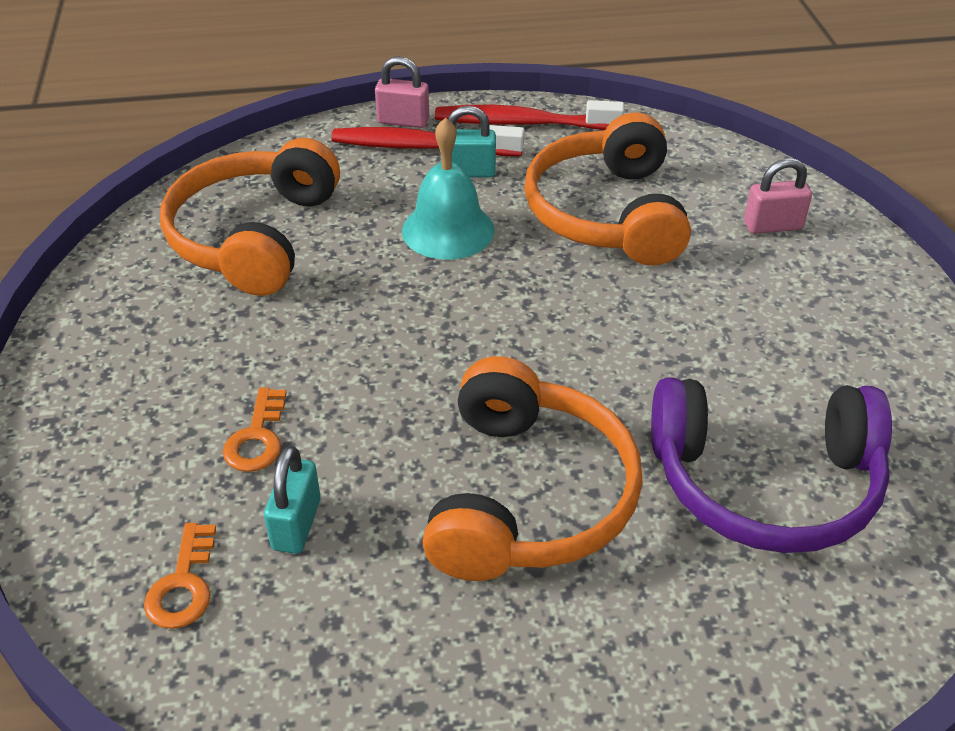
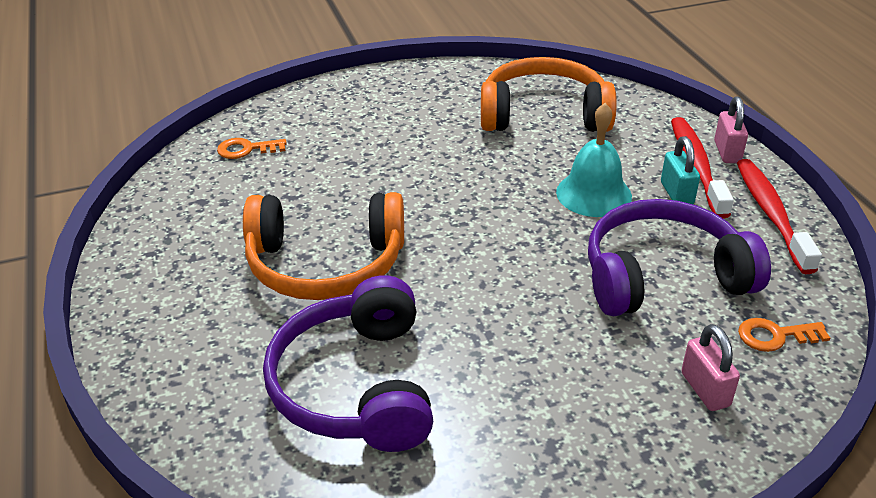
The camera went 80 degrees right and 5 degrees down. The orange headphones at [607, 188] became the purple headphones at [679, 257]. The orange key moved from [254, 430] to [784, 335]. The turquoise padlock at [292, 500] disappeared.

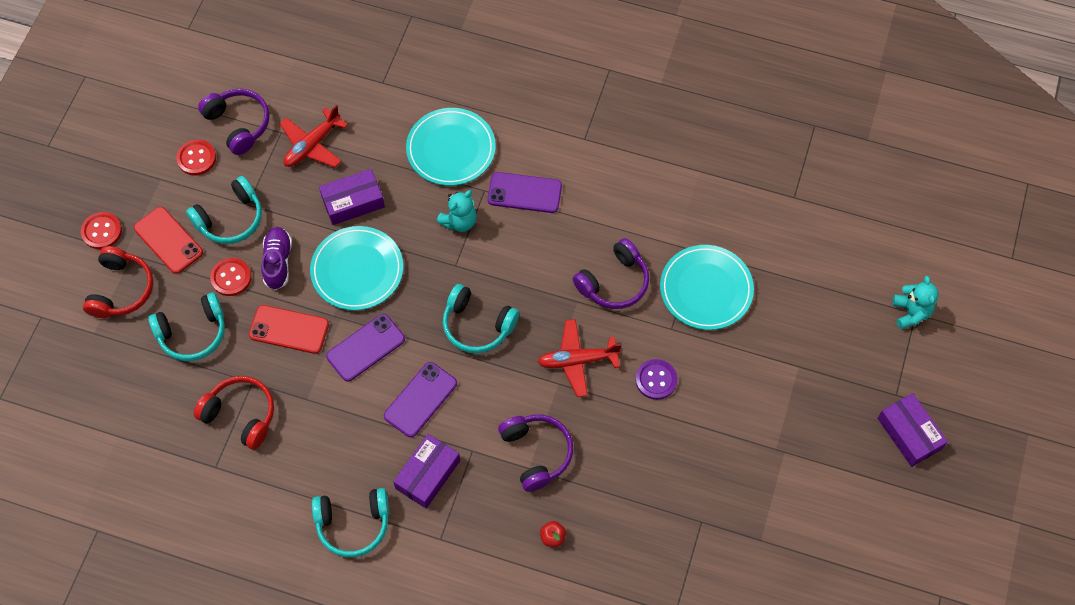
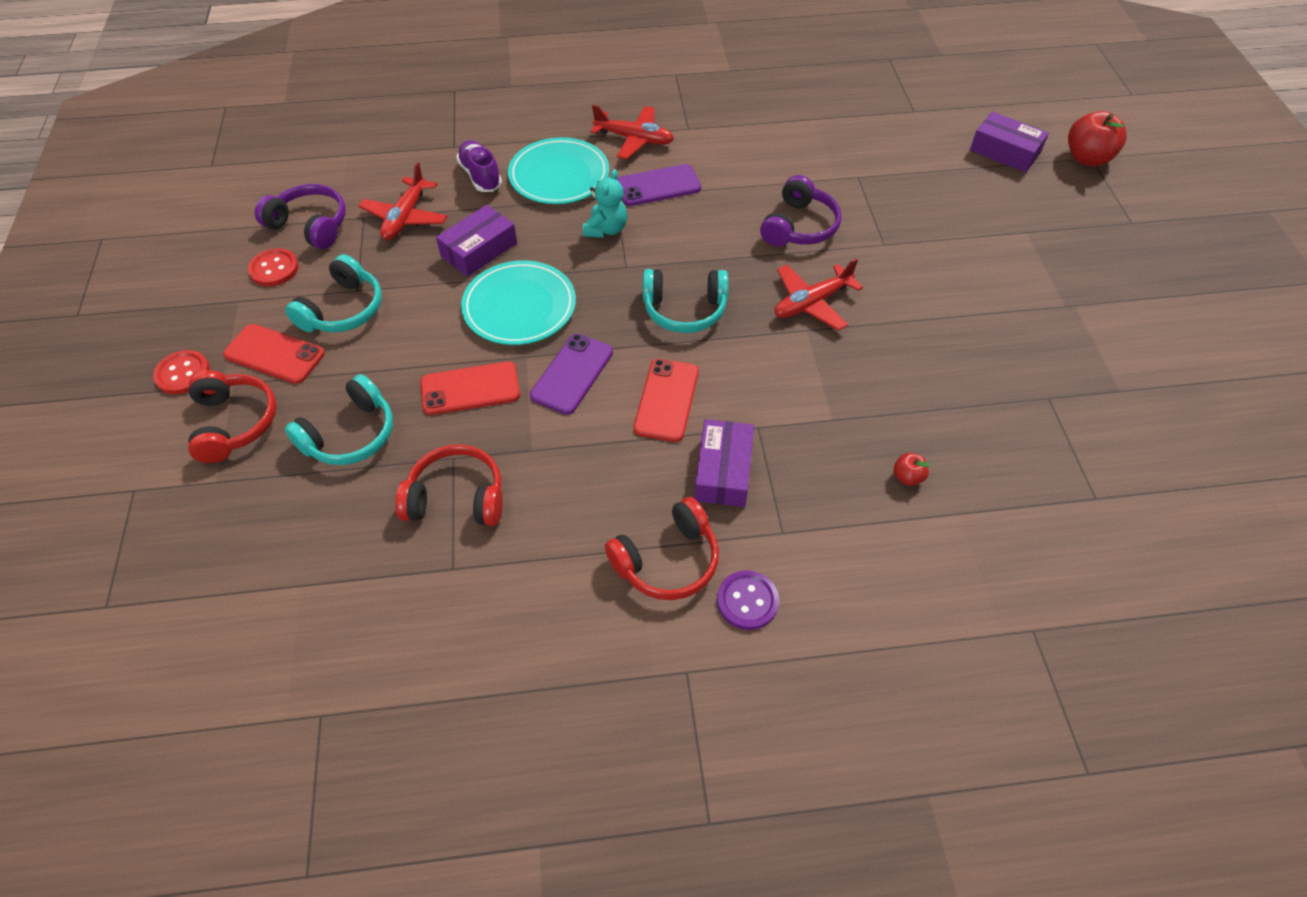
The camera went 25 degrees left and 10 degrees down. The purple shoe moved from [276, 258] to [479, 166]. The red plane at [632, 132] appeared. The turquoise headphones at [350, 522] became the red headphones at [662, 548]. The purple phone at [420, 399] became the red phone at [666, 400]. The purple button moved from [656, 379] to [748, 600]. The purple box moved from [912, 430] to [1009, 141]. The turquoise teddy bear at [915, 303] was replaced by the red apple at [1097, 138]. The red button at [231, 277] disappeared. The purple headphones at [535, 453] disappeared. The turquoise plate at [707, 287] disappeared.

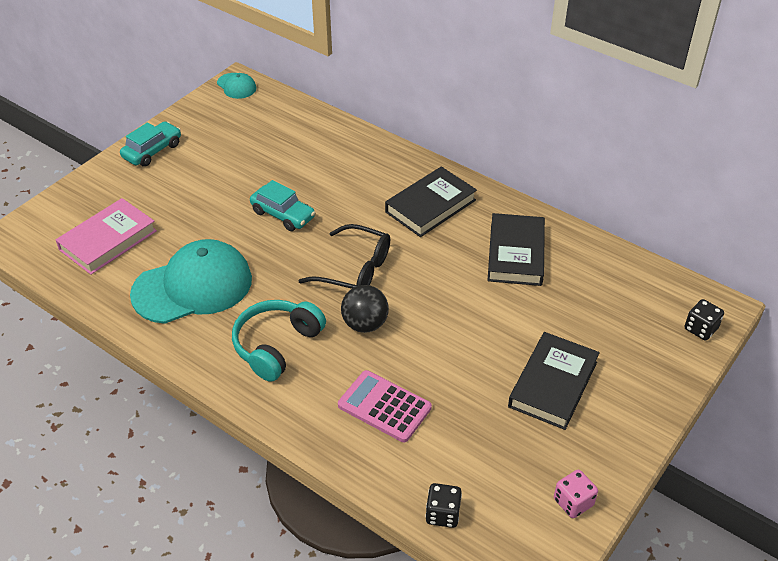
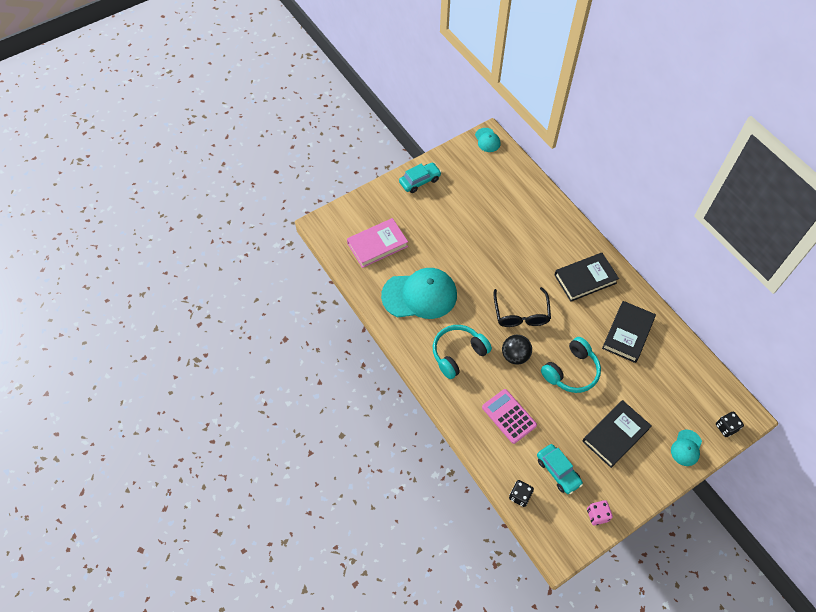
The camera went 20 degrees right and 15 degrees up. The black glasses at [344, 256] turned 45 degrees clockwise. The turquoise car moved from [282, 205] to [560, 469]. The turquoise headphones at [571, 365] appeared. The turquoise cap at [686, 448] appeared.

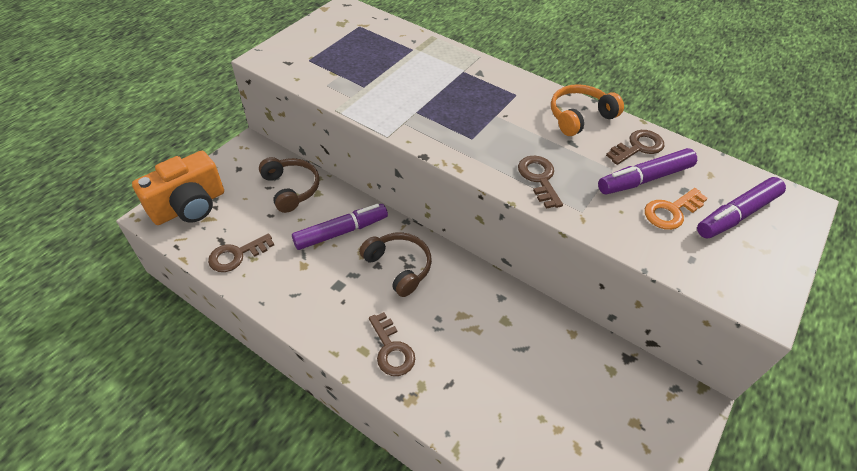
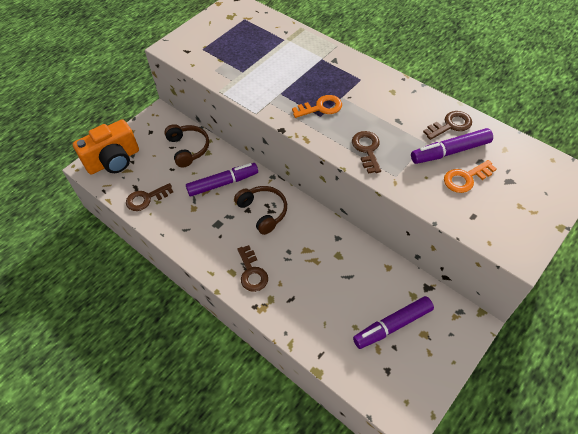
The camera went 10 degrees right and 5 degrees up. The orange key at [317, 106] appeared. The purple marker moved from [741, 208] to [393, 322]. The orange headphones at [587, 110] disappeared.

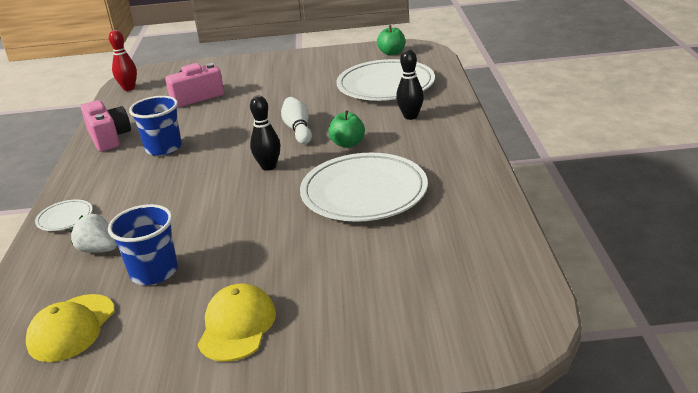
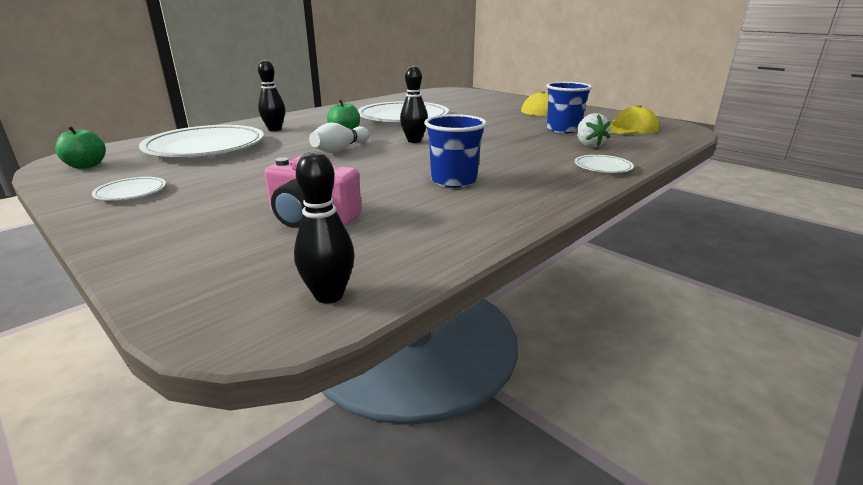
The camera went 135 degrees left and 5 degrees down. The white plate at [129, 189] appeared. The red bowling pin at [123, 60] became the black bowling pin at [324, 227]. The pink camera at [106, 126] disappeared.

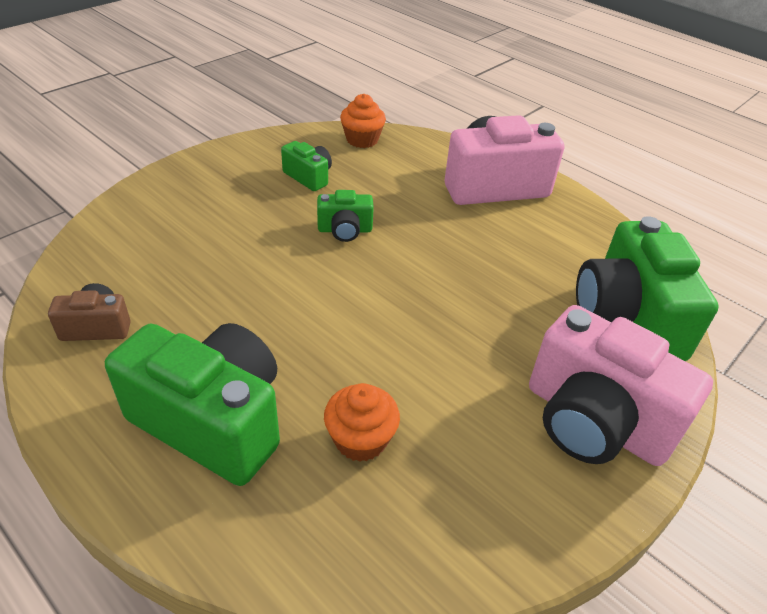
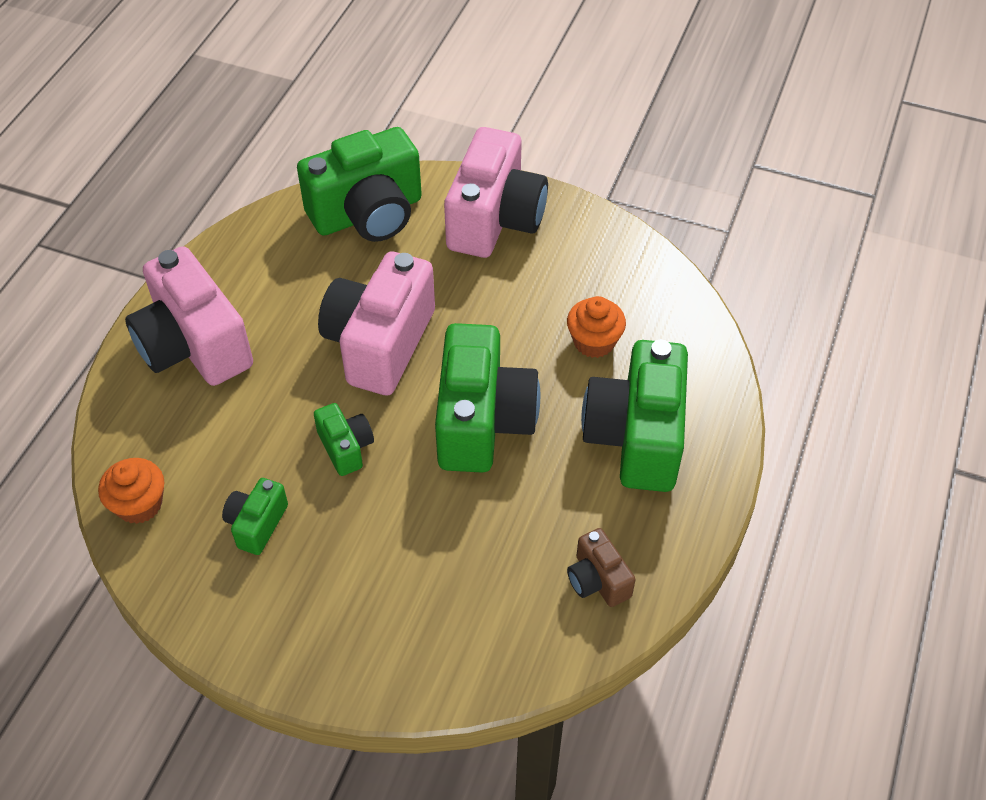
The camera went 110 degrees left and 10 degrees up. The pink camera at [376, 323] appeared. The green camera at [487, 398] appeared.

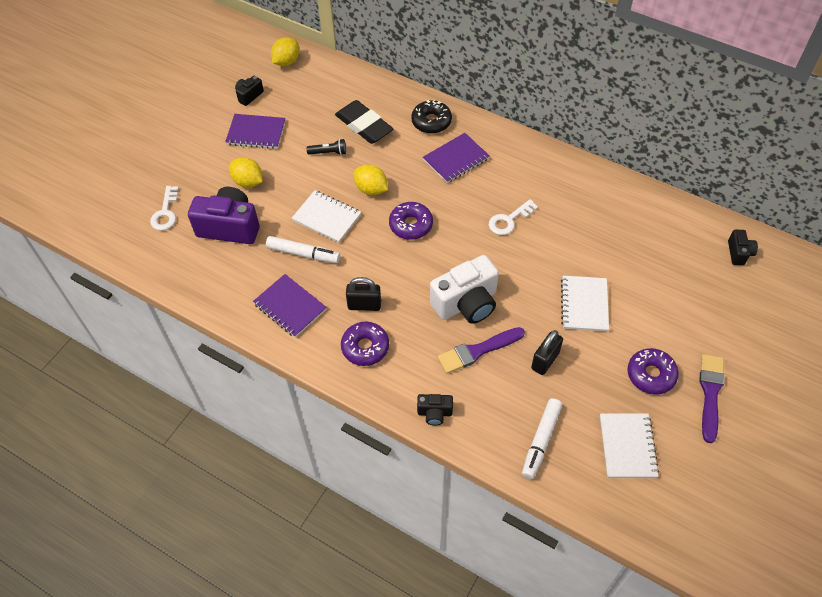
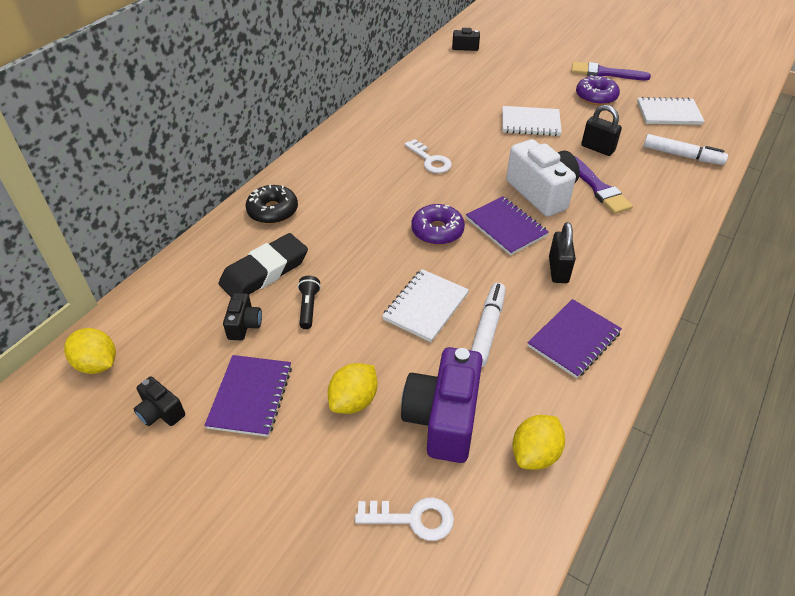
The camera went 90 degrees left and 10 degrees down. The black camera moved from [435, 409] to [242, 316]. The purple notebook moved from [456, 158] to [507, 226]. The yellow lemon moved from [371, 180] to [538, 442]. The purple donut at [365, 344] disappeared.

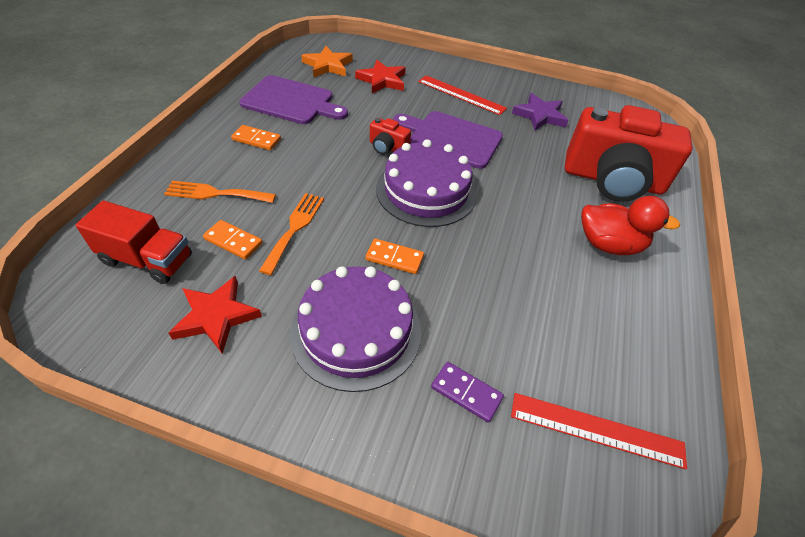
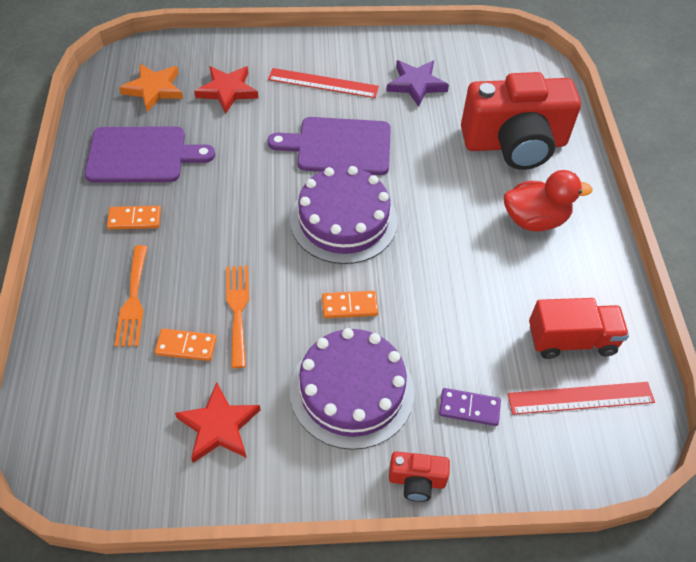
The camera went 20 degrees left and 5 degrees up. The orange fork at [220, 192] turned 75 degrees counterclockwise. The red camera moved from [390, 136] to [419, 477]. The red truck moved from [134, 242] to [579, 328].

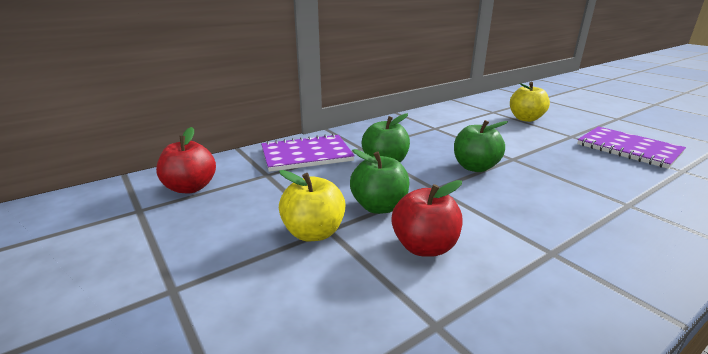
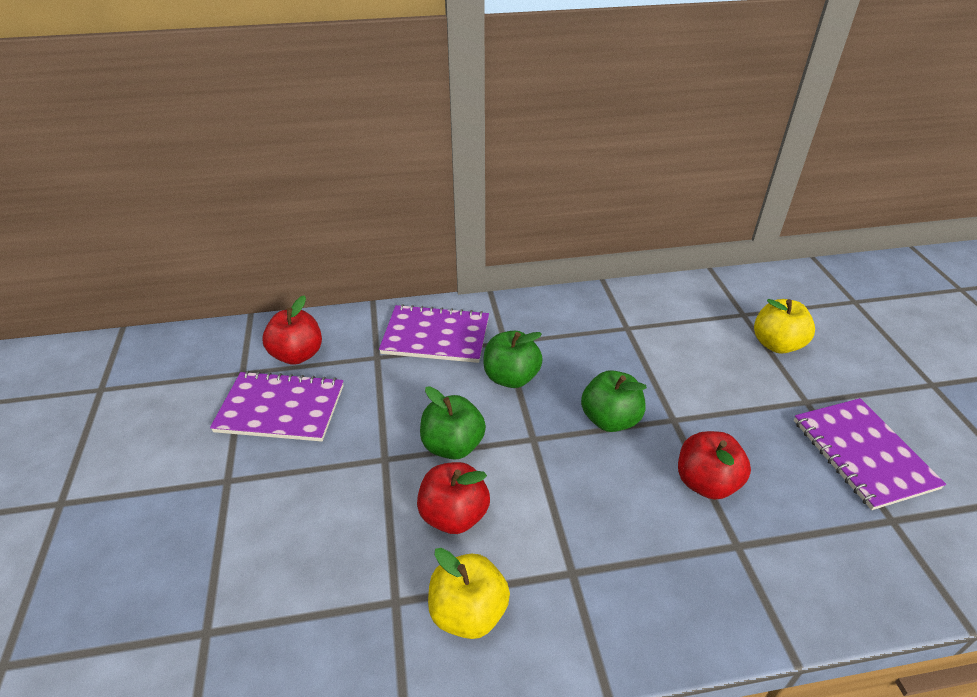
The camera went 25 degrees right and 15 degrees up. The purple notebook at [277, 406] appeared. The yellow apple moved from [312, 205] to [469, 593]. The red apple at [714, 465] appeared.

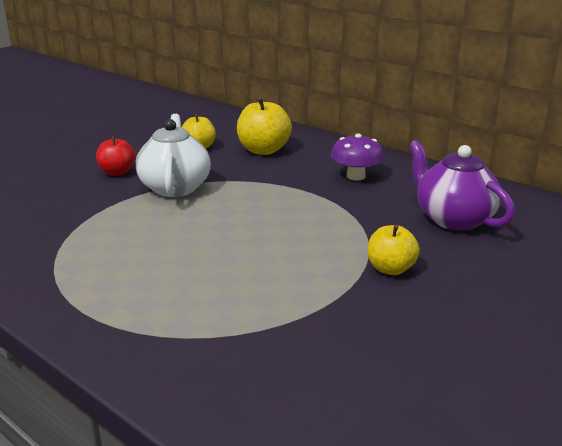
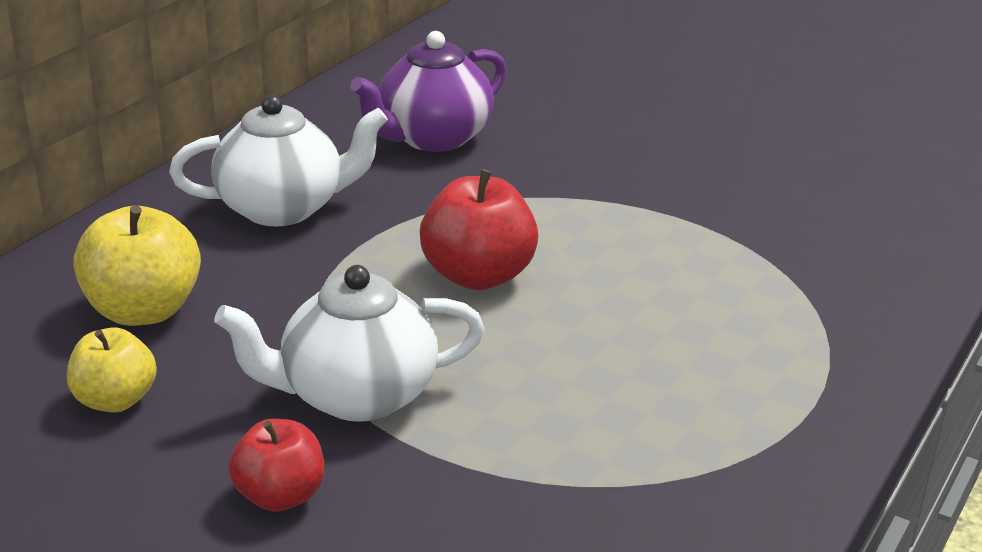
The camera went 100 degrees left and 5 degrees up. The purple mushroom at [357, 157] was replaced by the white teapot at [278, 160]. The red apple at [479, 229] appeared. The yellow apple at [394, 249] disappeared.

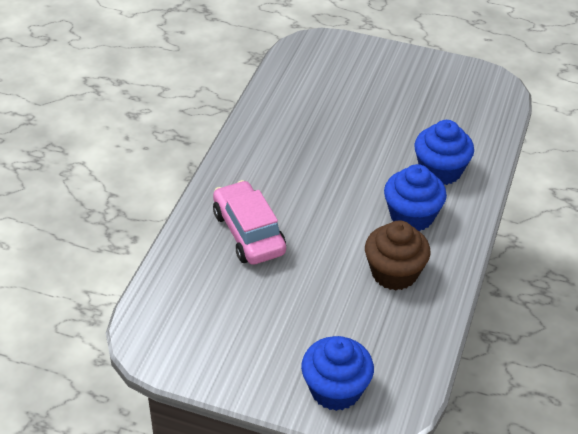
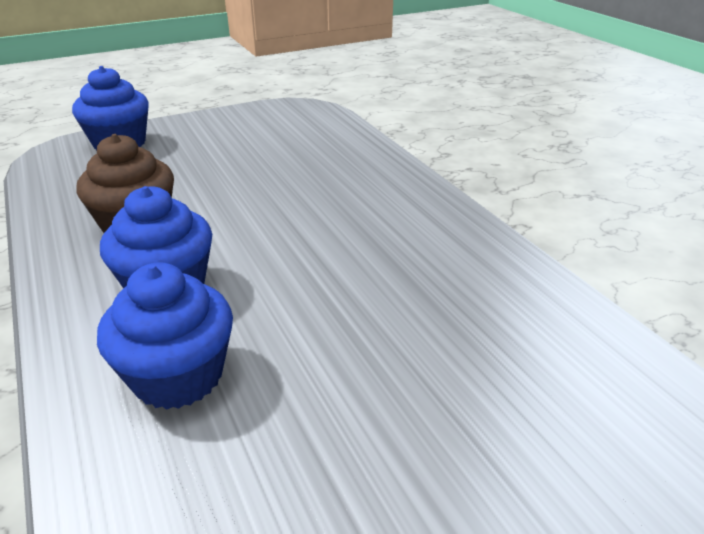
The camera went 135 degrees right and 10 degrees down. The pink car at [249, 222] disappeared.

